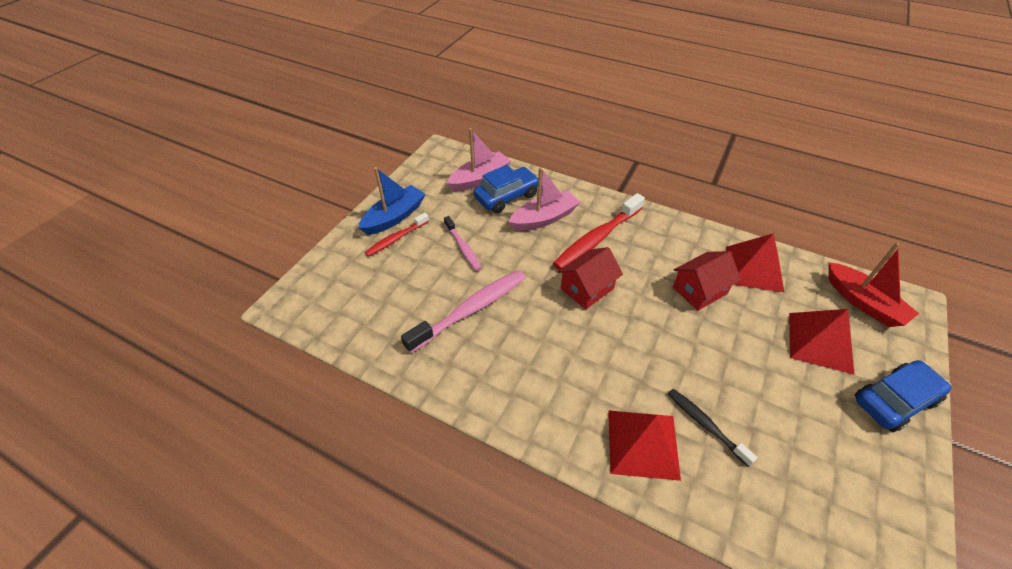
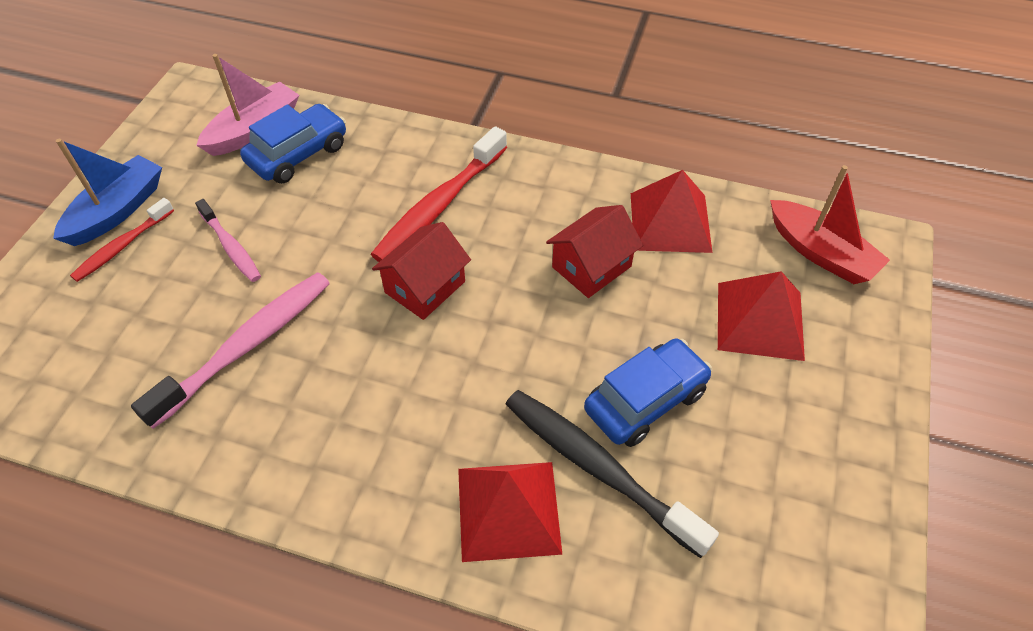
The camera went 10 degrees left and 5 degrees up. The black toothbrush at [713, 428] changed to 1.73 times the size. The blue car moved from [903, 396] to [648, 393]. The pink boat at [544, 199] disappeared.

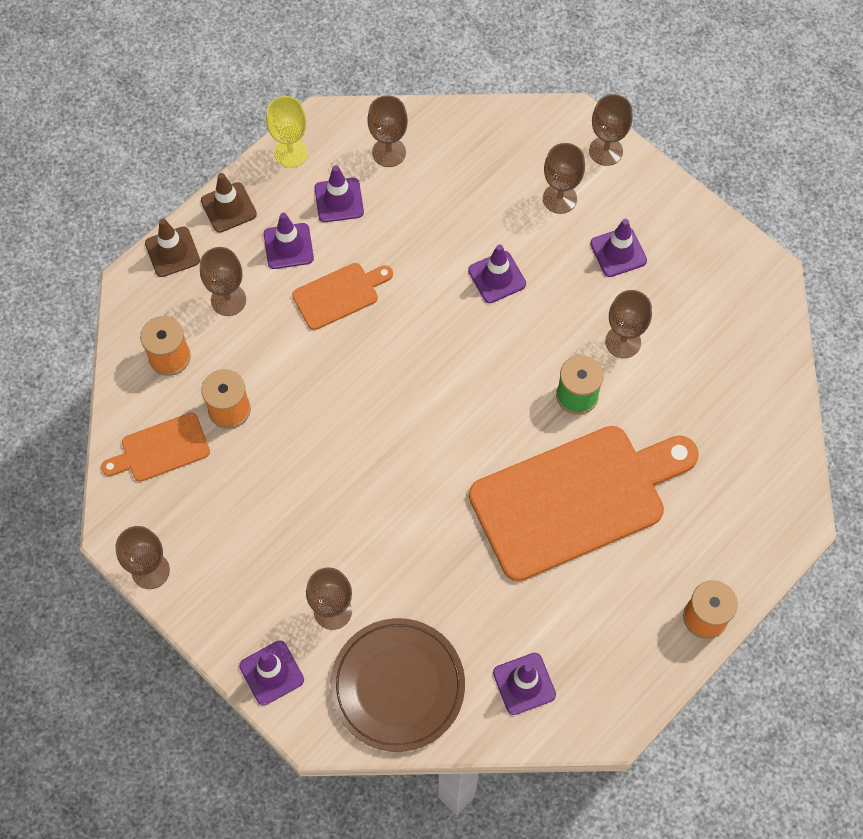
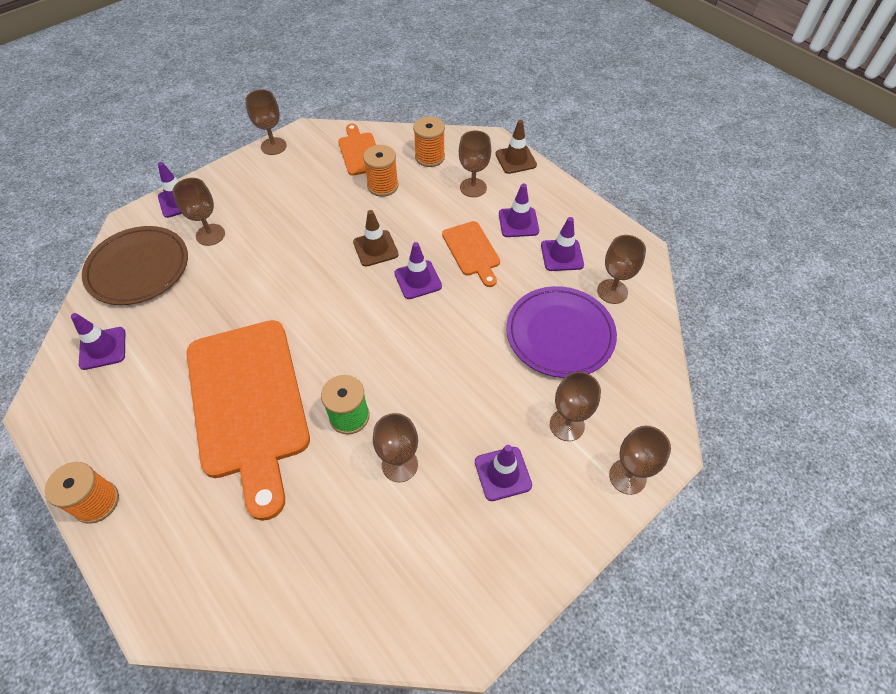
The camera went 95 degrees right and 10 degrees down. The brown traffic cone moved from [229, 203] to [376, 238]. The purple traffic cone moved from [497, 273] to [418, 270]. The purple plate at [561, 332] appeared. The yellow goblet at [287, 132] disappeared.

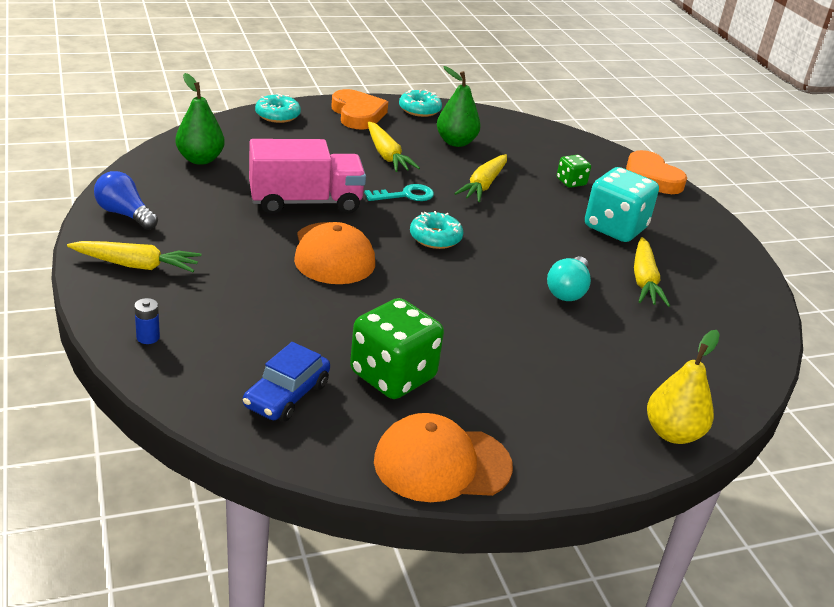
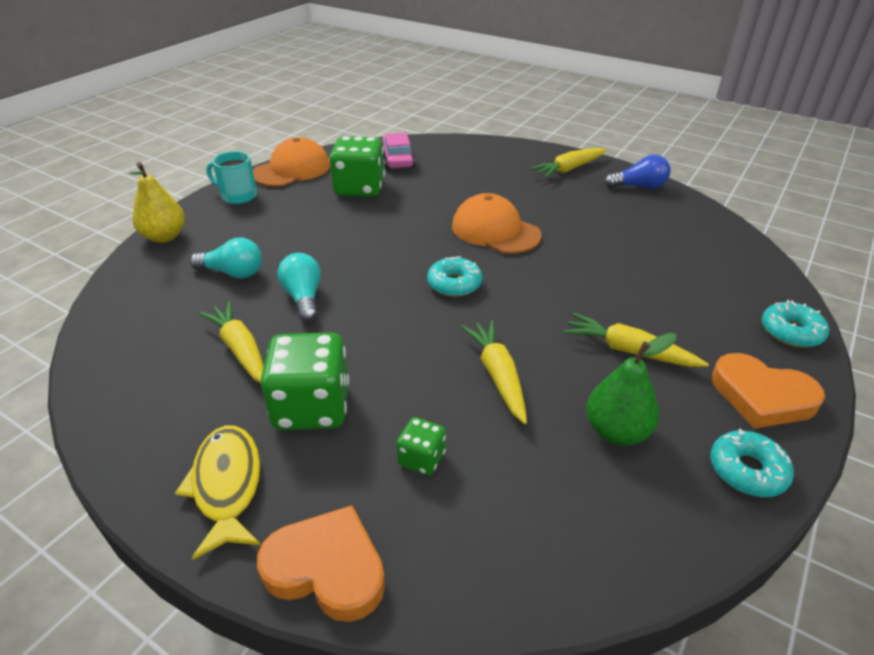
The camera went 145 degrees right and 5 degrees up. The yellow fish at [217, 492] appeared. The turquoise light bulb at [226, 258] appeared. The turquoise mug at [231, 177] appeared. The turquoise dice at [622, 204] became the green dice at [305, 381]. The blue car at [286, 382] became the pink car at [398, 151]. The blue battery at [147, 321] disappeared. The green pear at [200, 119] disappeared. The pink truck at [307, 176] disappeared. The turquoise key at [399, 192] disappeared.

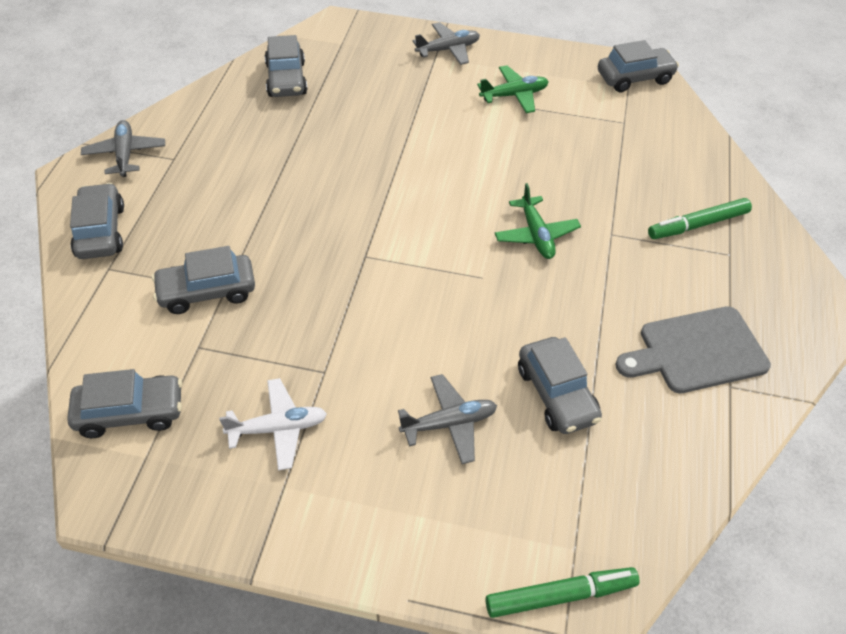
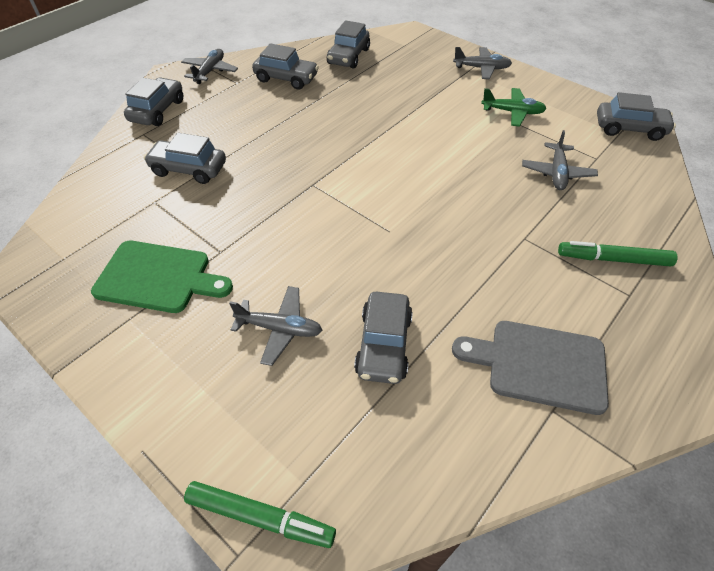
The camera went 30 degrees right and 0 degrees up. The white plane at [273, 424] was replaced by the green cutting board at [162, 277]. The grey car moved from [124, 403] to [285, 66]. The grey plane at [560, 160] appeared. The green plane at [538, 221] disappeared.

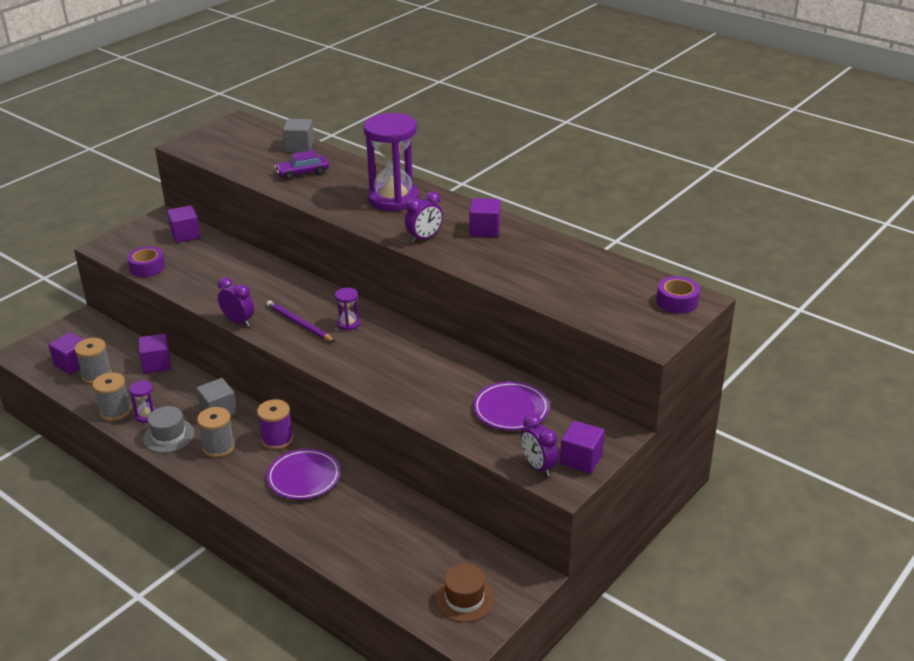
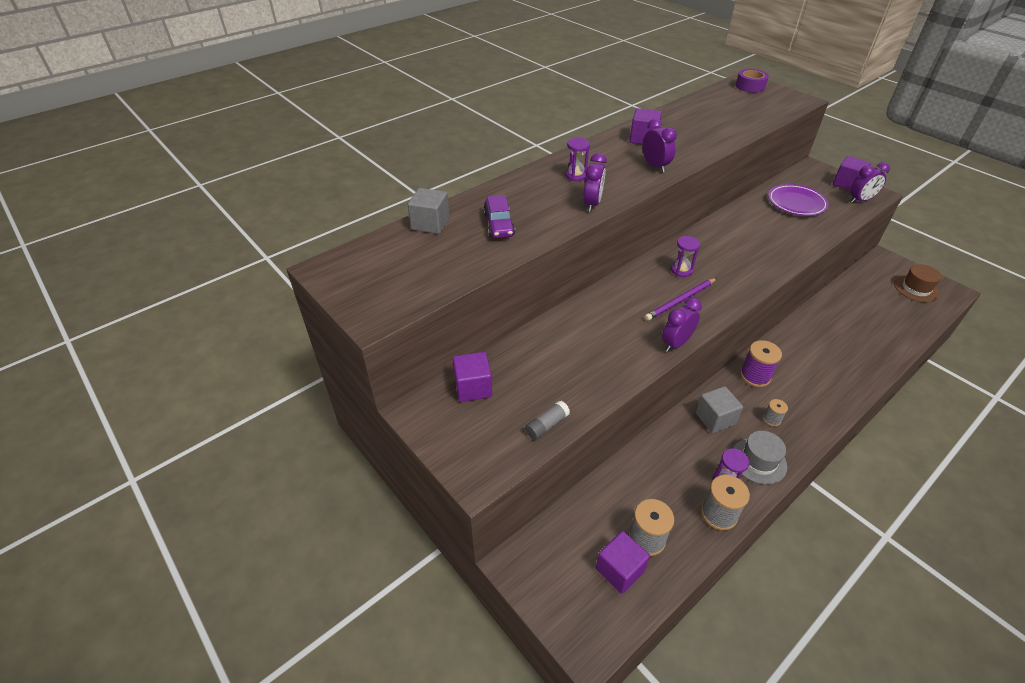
The camera went 80 degrees left and 10 degrees up. The purple tape at [146, 261] was replaced by the grey glue stick at [547, 420]. The purple hourglass at [391, 162] changed to 0.42 times the size. The purple clock at [595, 182] appeared. The grey spool at [216, 432] changed to 0.56 times the size. The purple cube at [154, 354] disappeared. The purple plate at [304, 474] disappeared.

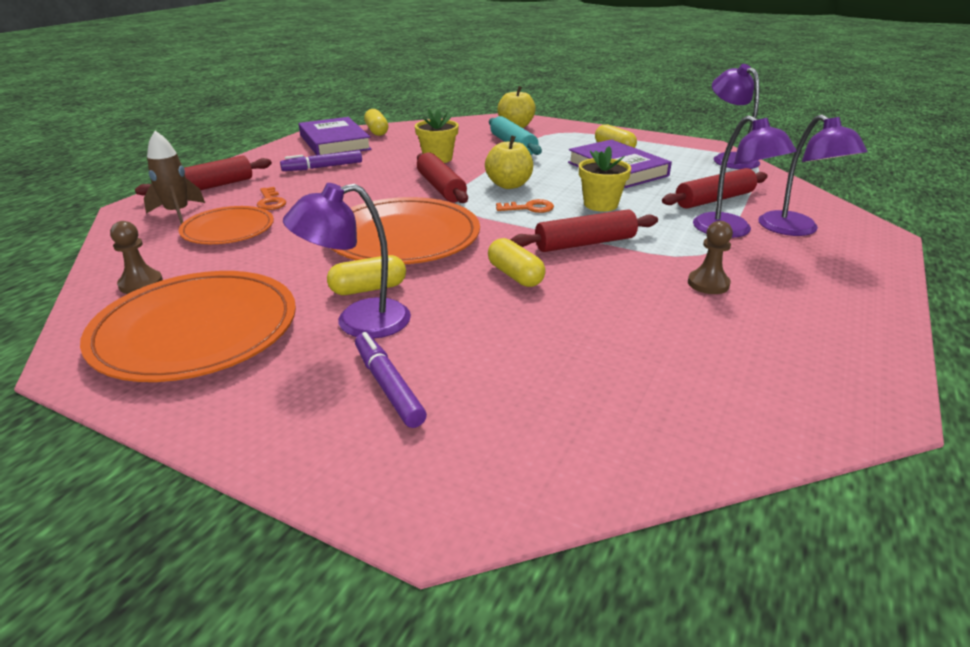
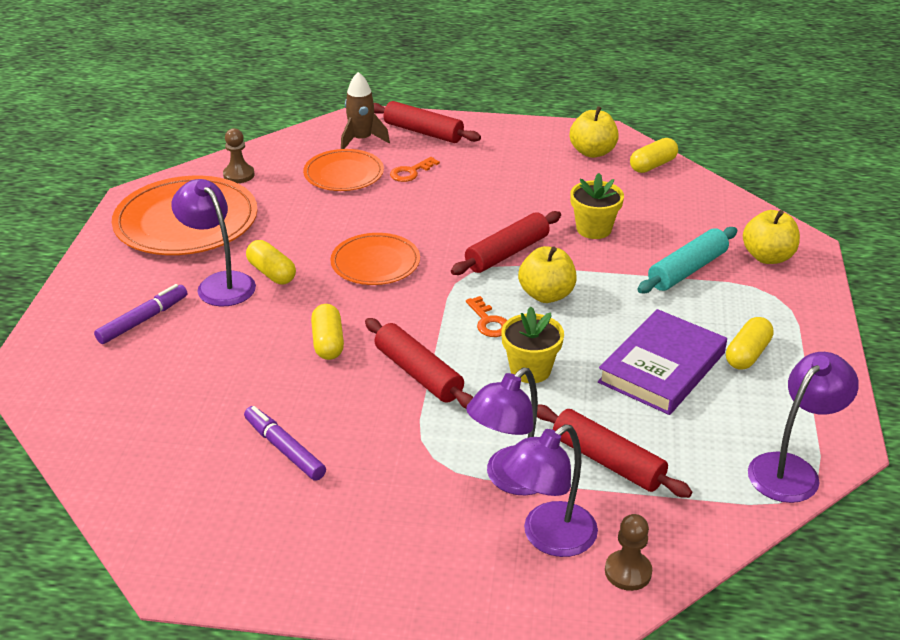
The camera went 70 degrees right and 5 degrees up. The purple marker moved from [321, 160] to [285, 443]. The yellow capsule at [517, 262] turned 45 degrees counterclockwise. The orange plate at [405, 230] changed to 0.60 times the size. The purple book at [335, 136] was replaced by the yellow apple at [594, 132]. The brown pawn moved from [710, 257] to [628, 552].

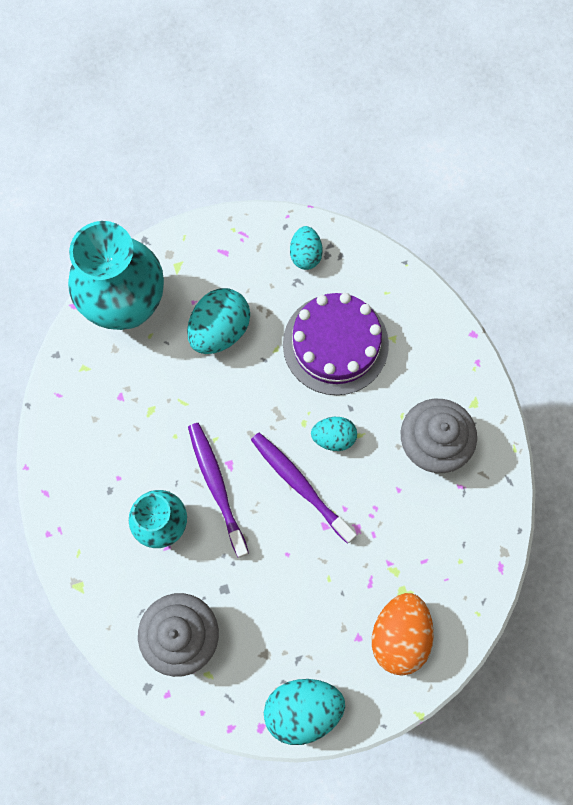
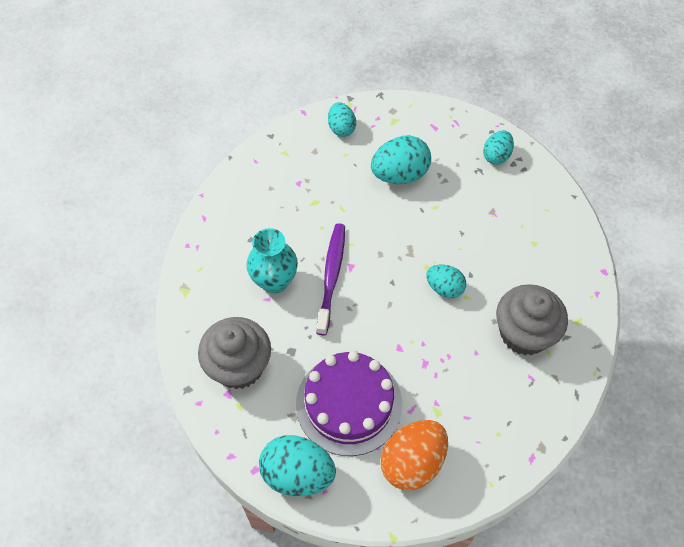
The camera went 30 degrees right and 15 degrees down. The purple cake moved from [336, 344] to [349, 403]. The turquoise vase at [116, 275] was replaced by the turquoise egg at [342, 119]. The purple toothbrush at [303, 488] disappeared.

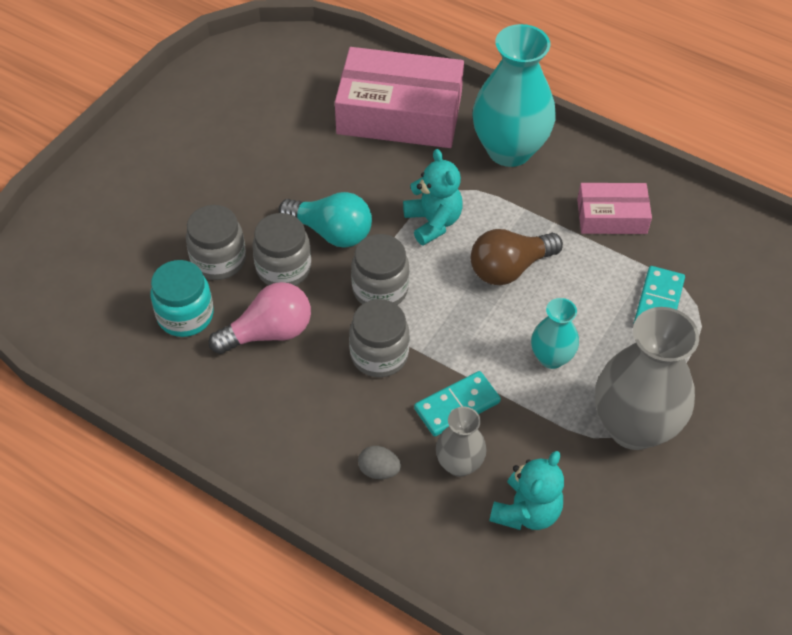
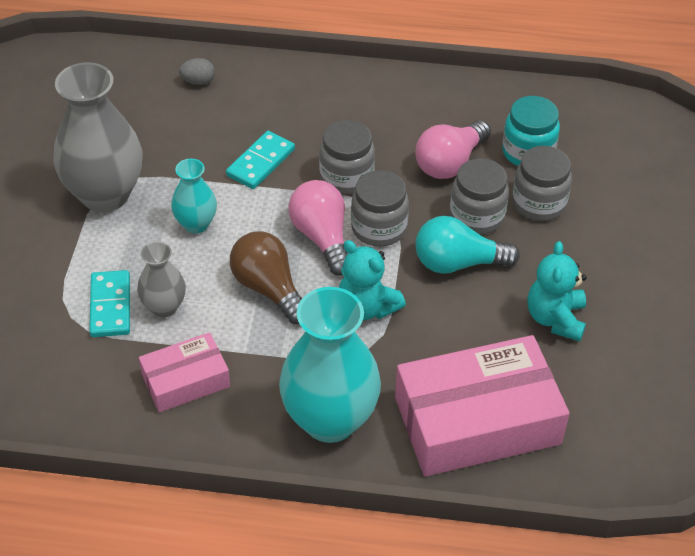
The camera went 155 degrees right and 5 degrees down. The grey vase moved from [461, 441] to [161, 279]. The grey egg moved from [379, 462] to [197, 71]. The brown light bulb at [517, 257] turned 75 degrees counterclockwise. The pink light bulb at [318, 228] appeared. The turquoise teddy bear moved from [526, 490] to [557, 291].

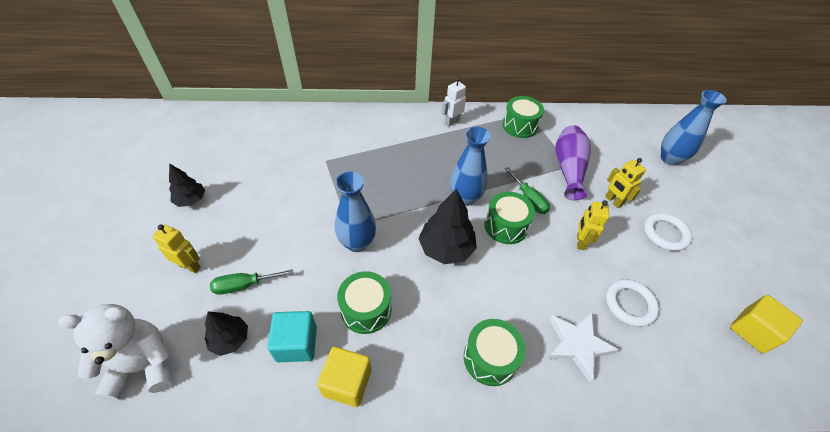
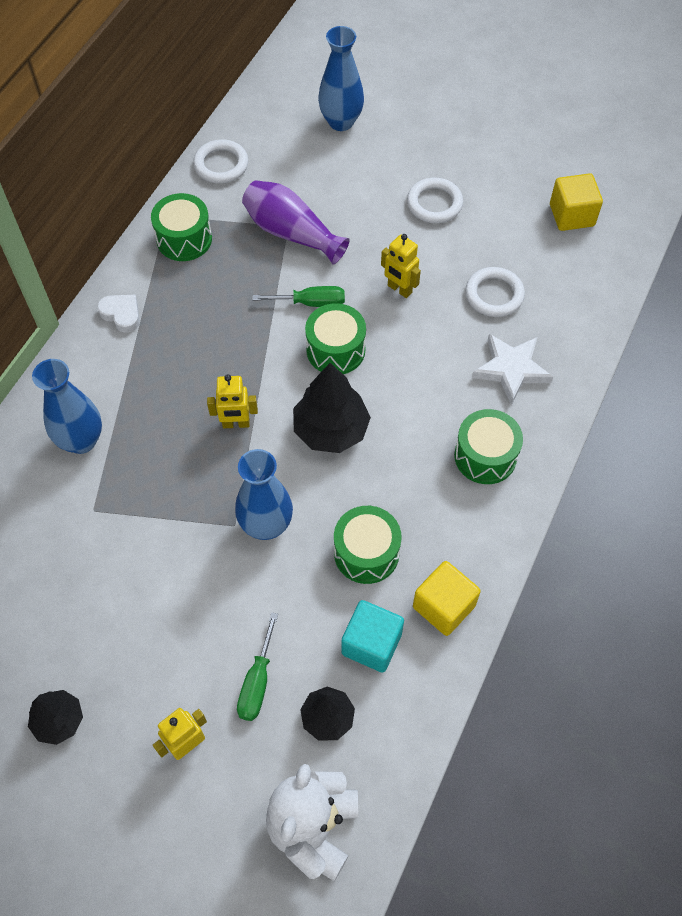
The camera went 60 degrees left and 10 degrees up. The blue vase moved from [470, 166] to [67, 406]. The white robot at [454, 102] was replaced by the white heart at [118, 314]. The white ring at [220, 161] appeared. The yellow robot moved from [625, 183] to [232, 401].

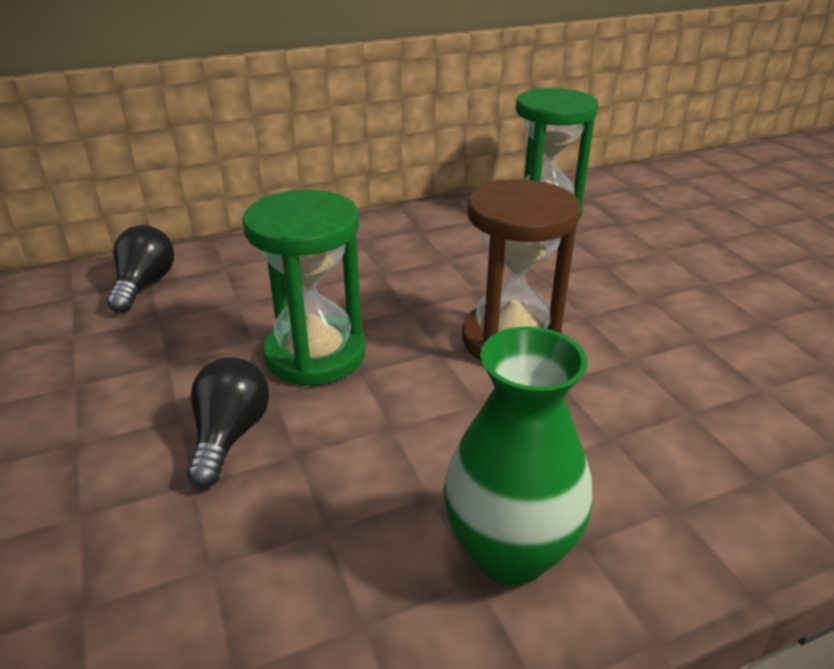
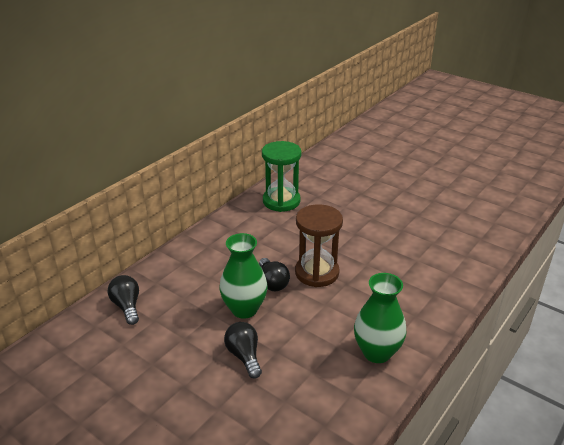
The camera went 30 degrees left and 0 degrees up. The green hourglass at [304, 288] was replaced by the green vase at [243, 276]. The black light bulb at [274, 274] appeared.

